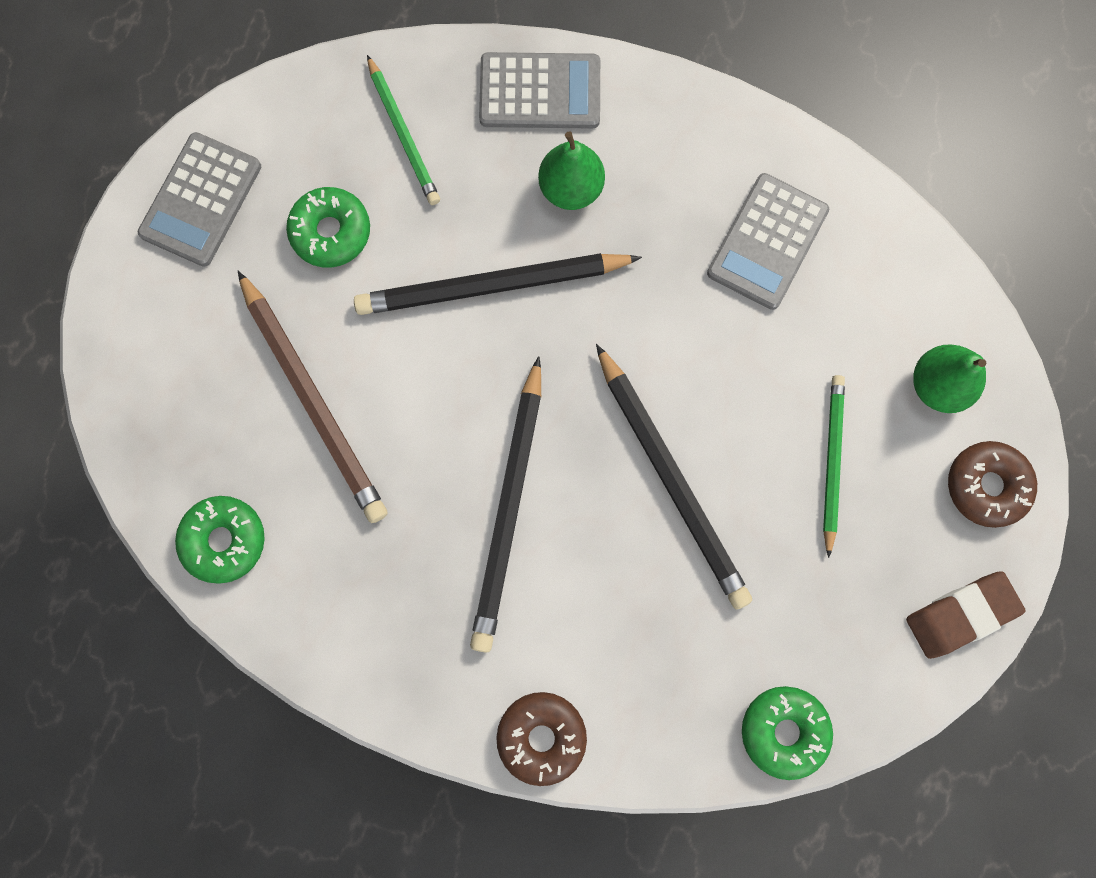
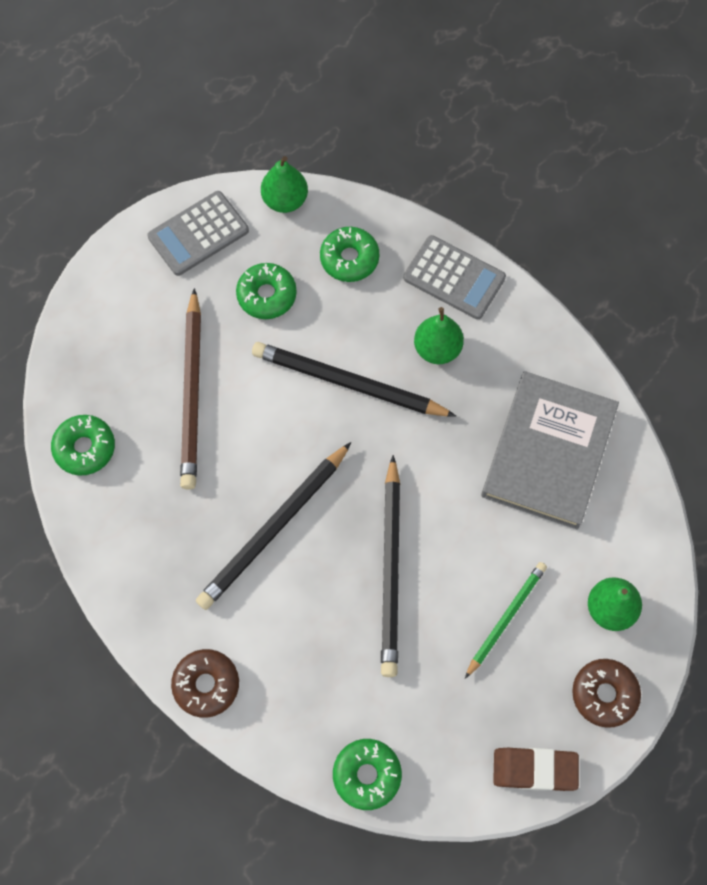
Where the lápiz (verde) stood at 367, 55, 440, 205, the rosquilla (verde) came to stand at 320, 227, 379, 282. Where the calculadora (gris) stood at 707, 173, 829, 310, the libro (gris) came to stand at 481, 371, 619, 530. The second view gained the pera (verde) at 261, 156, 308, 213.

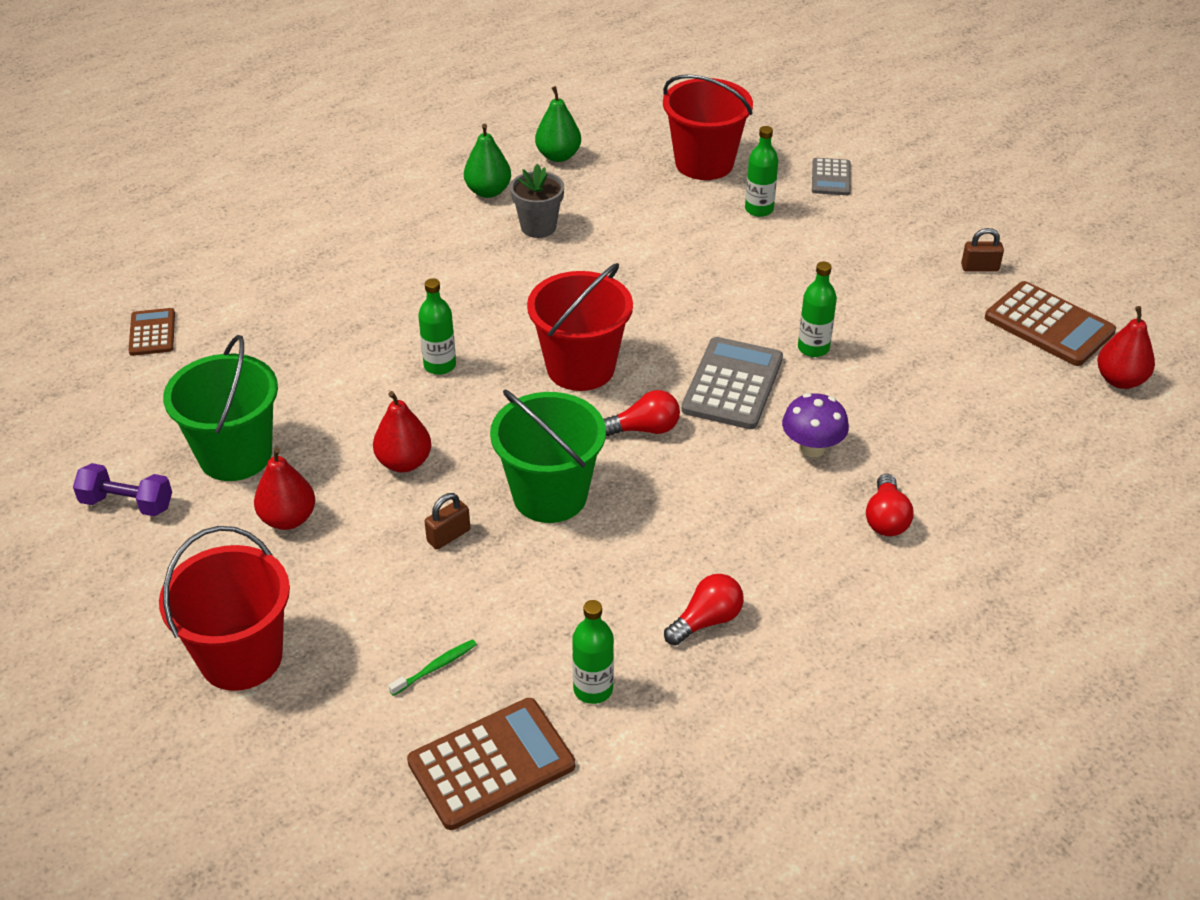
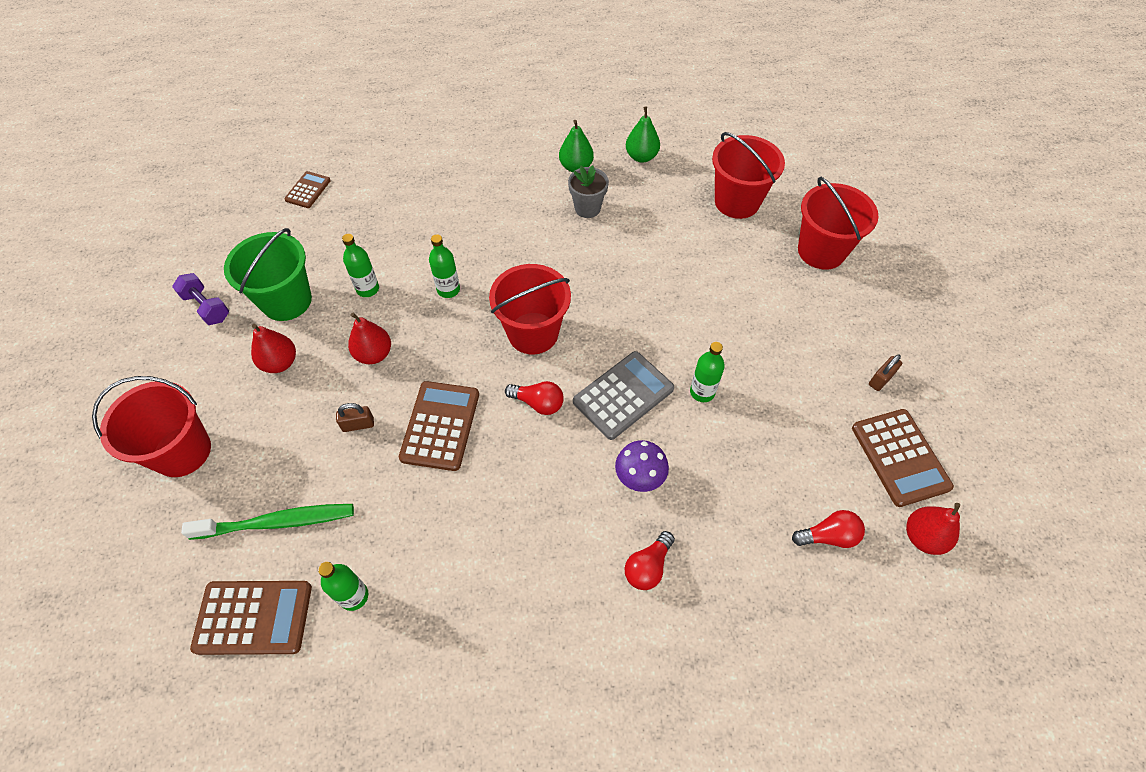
The botella (verde) ended up elsewhere, having gone from 745, 126, 778, 217 to 342, 234, 379, 297. Where the calculadora (gris) stood at 812, 158, 851, 195, the balde (rojo) came to stand at 798, 177, 879, 270. The candado (marrón) at 961, 228, 1004, 272 ended up facing another way, 75 degrees counterclockwise from before. Where the balde (verde) stood at 490, 390, 606, 523, the calculadora (marrón) came to stand at 399, 381, 479, 471. The bombilla (rojo) ended up elsewhere, having gone from 664, 574, 744, 646 to 792, 510, 865, 548. The size of the cepillo de dientes (verde) at 388, 639, 477, 696 changed by a factor of 2.22.

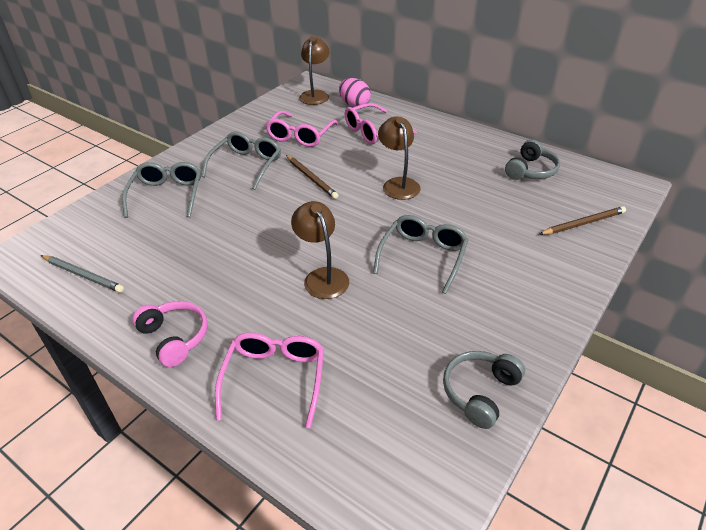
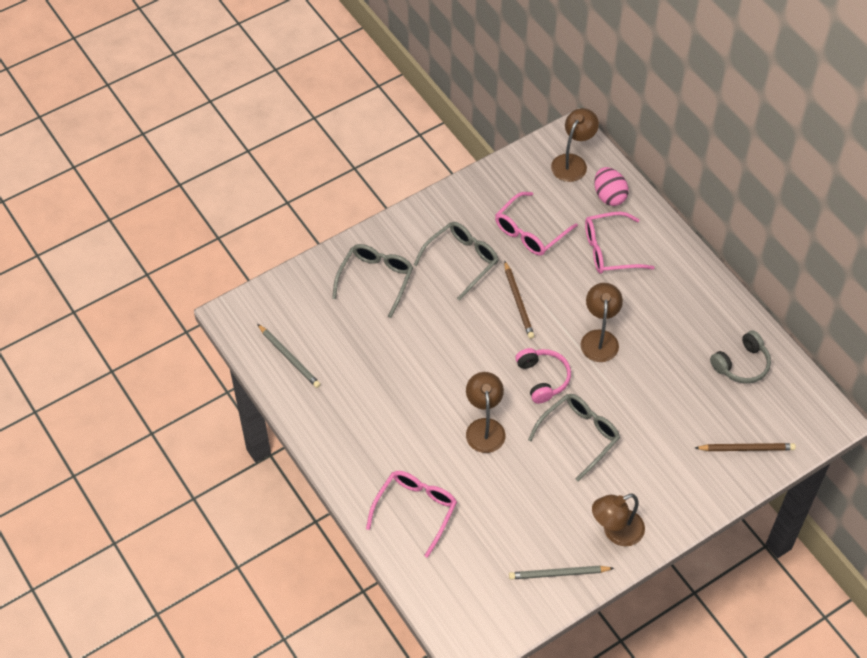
The auriculares (rosa) ended up elsewhere, having gone from 132, 301, 208, 367 to 515, 348, 571, 404. Where the auriculares (gris) stood at 443, 351, 525, 429, the lápiz (gris) came to stand at 509, 566, 614, 580. The second view gained the lámpara (marrón) at 592, 494, 645, 546.

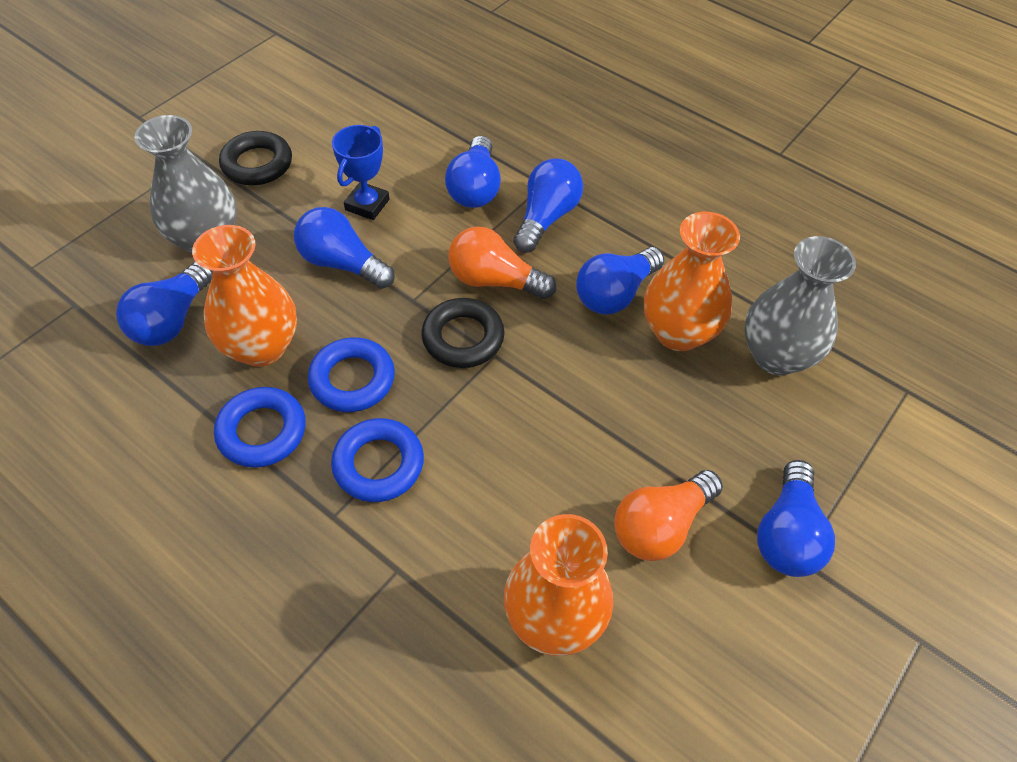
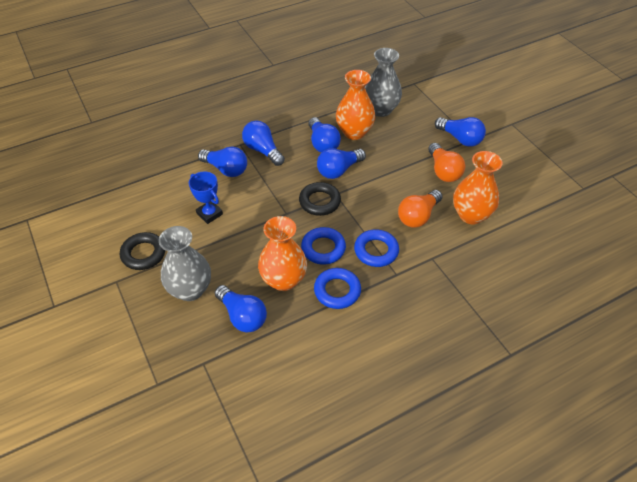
The bombilla (azul) ended up elsewhere, having gone from 294, 207, 395, 289 to 317, 148, 366, 179. The bombilla (naranja) ended up elsewhere, having gone from 449, 227, 556, 299 to 398, 190, 443, 228.

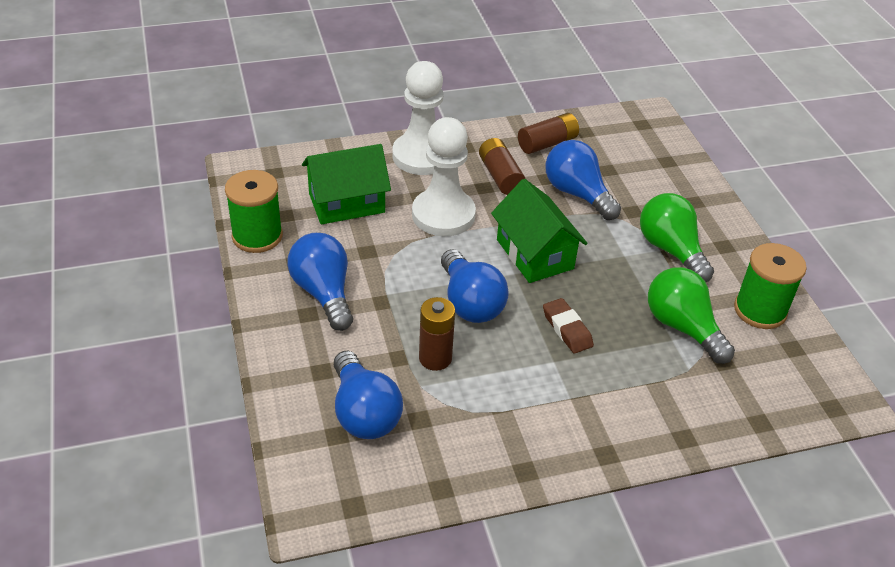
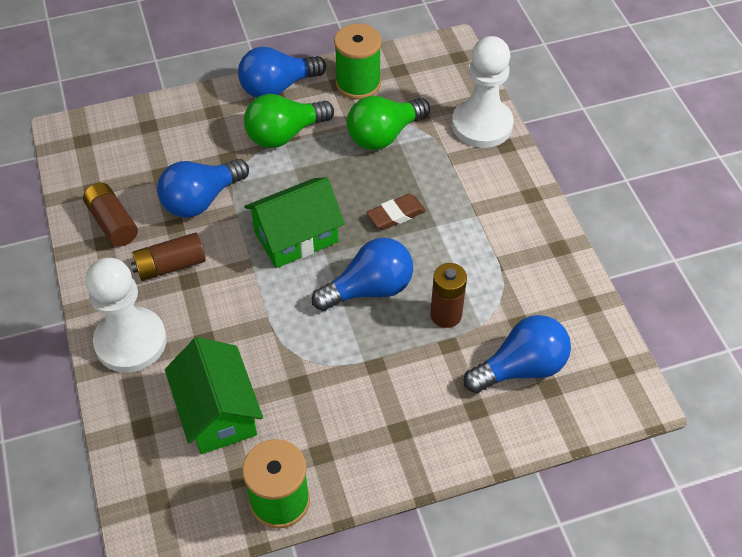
The peón (blanco) ended up elsewhere, having gone from 412, 117, 476, 236 to 452, 36, 514, 148. The bombilla (azul) ended up elsewhere, having gone from 288, 233, 353, 331 to 238, 47, 326, 98.

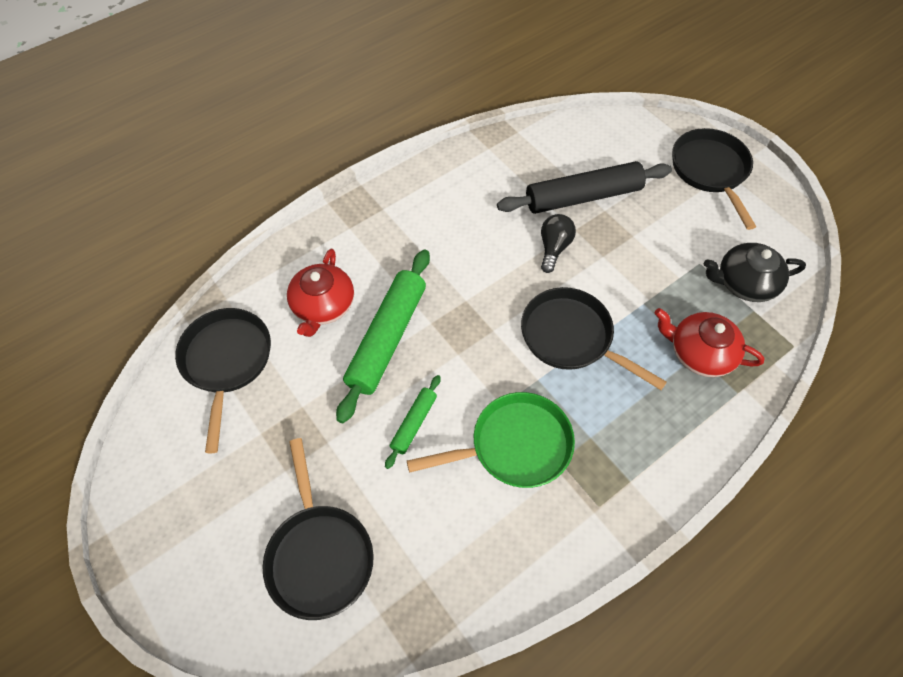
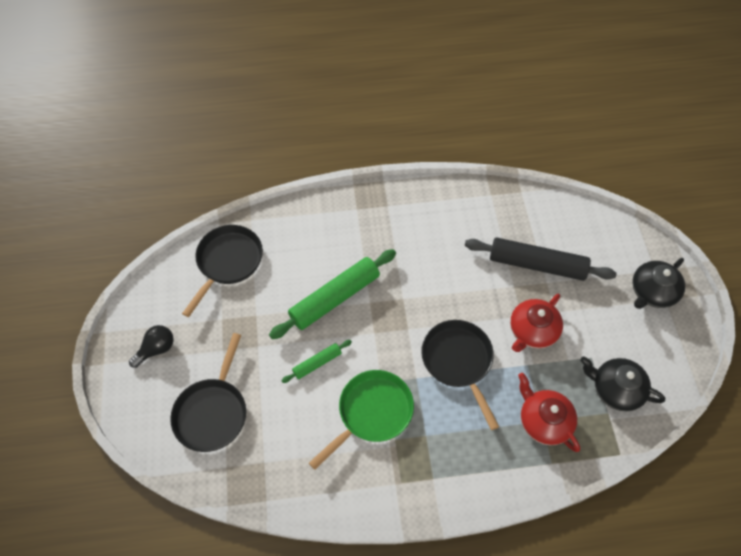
Where the sartén (negro) stood at 672, 128, 756, 230, the tetera (negro) came to stand at 632, 258, 685, 309. The bombilla (negro) ended up elsewhere, having gone from 541, 214, 576, 273 to 129, 325, 174, 368. The tetera (rojo) ended up elsewhere, having gone from 287, 249, 354, 337 to 510, 294, 563, 352. The sartén (verde) at 407, 392, 575, 488 ended up facing another way, 60 degrees counterclockwise from before.

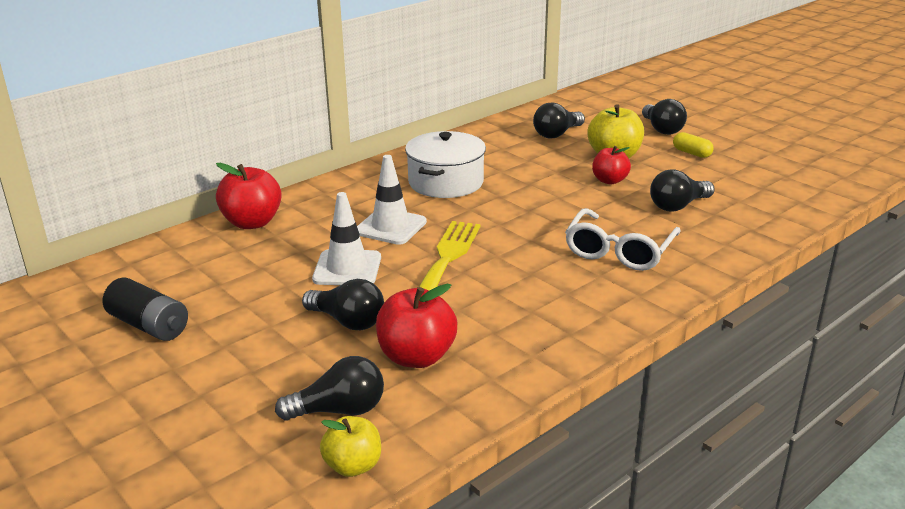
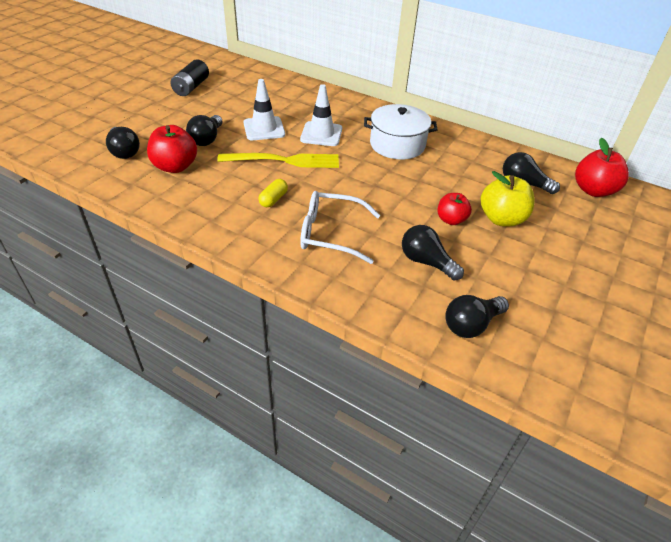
The bombilla (negro) ended up elsewhere, having gone from 642, 99, 687, 135 to 445, 295, 509, 338. The cápsula (amarillo) ended up elsewhere, having gone from 673, 132, 714, 158 to 258, 179, 288, 207. The manzana (rojo) ended up elsewhere, having gone from 216, 163, 282, 229 to 575, 137, 629, 197. The second view lost the manzana (amarillo) at 320, 416, 381, 477.

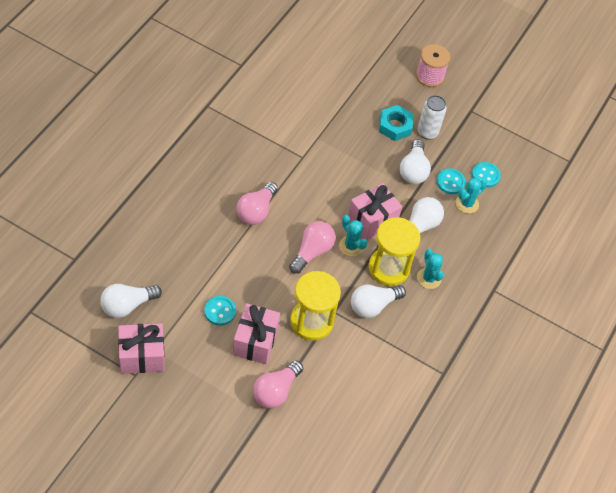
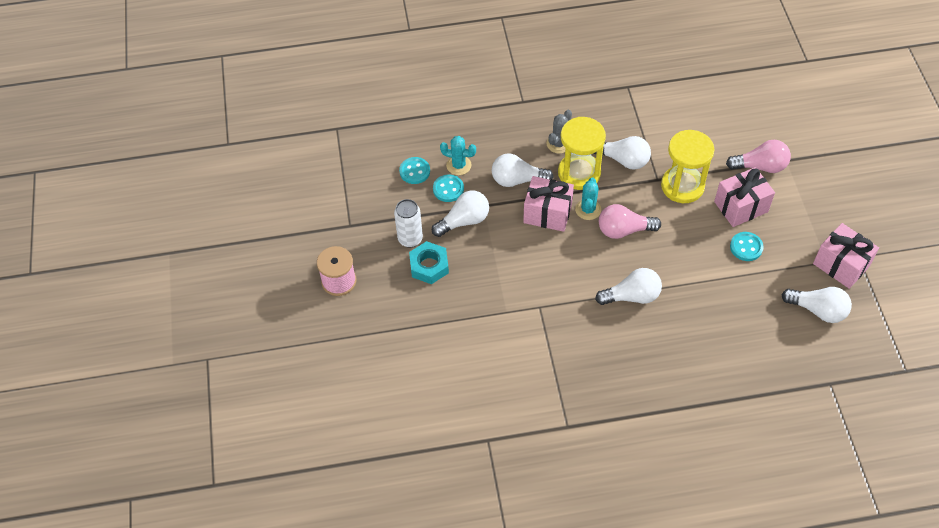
What was the bombilla (rosa) at 236, 182, 278, 225 turned into the bombilla (blanco) at 595, 268, 662, 305. What was the cactus (turquesa) at 417, 249, 444, 289 turned into the cactus (gris) at 547, 110, 572, 154.

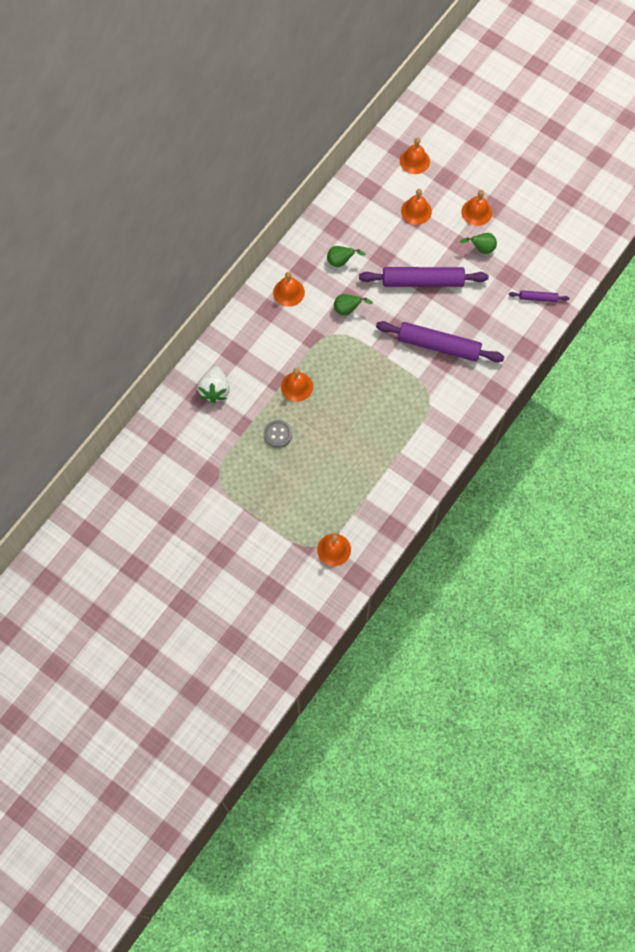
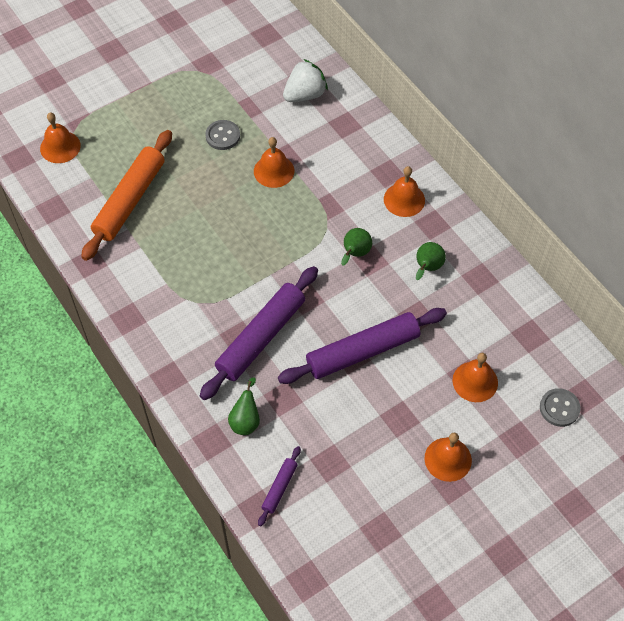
Where the campana (naranja) stood at 400, 138, 430, 174, the botón (gris) came to stand at 540, 388, 581, 427. The pera (verde) ended up elsewhere, having gone from 460, 233, 497, 254 to 228, 377, 260, 435. The rodillo (morado) at 359, 267, 489, 287 ended up facing another way, 45 degrees clockwise from before. The fresa (blanco) at 197, 366, 230, 403 ended up facing another way, 120 degrees clockwise from before. The second view gained the rodillo (naranja) at 81, 130, 172, 261.

